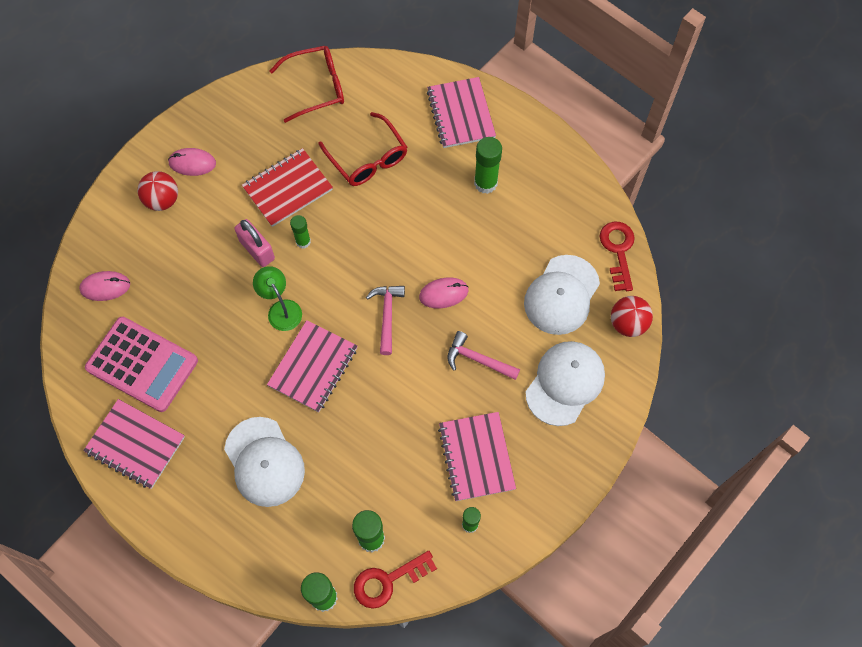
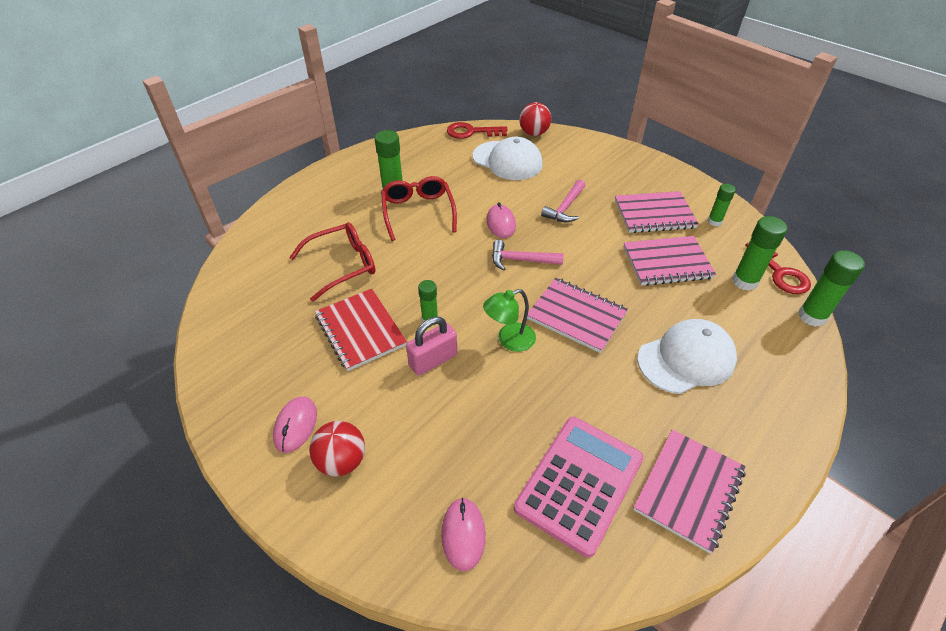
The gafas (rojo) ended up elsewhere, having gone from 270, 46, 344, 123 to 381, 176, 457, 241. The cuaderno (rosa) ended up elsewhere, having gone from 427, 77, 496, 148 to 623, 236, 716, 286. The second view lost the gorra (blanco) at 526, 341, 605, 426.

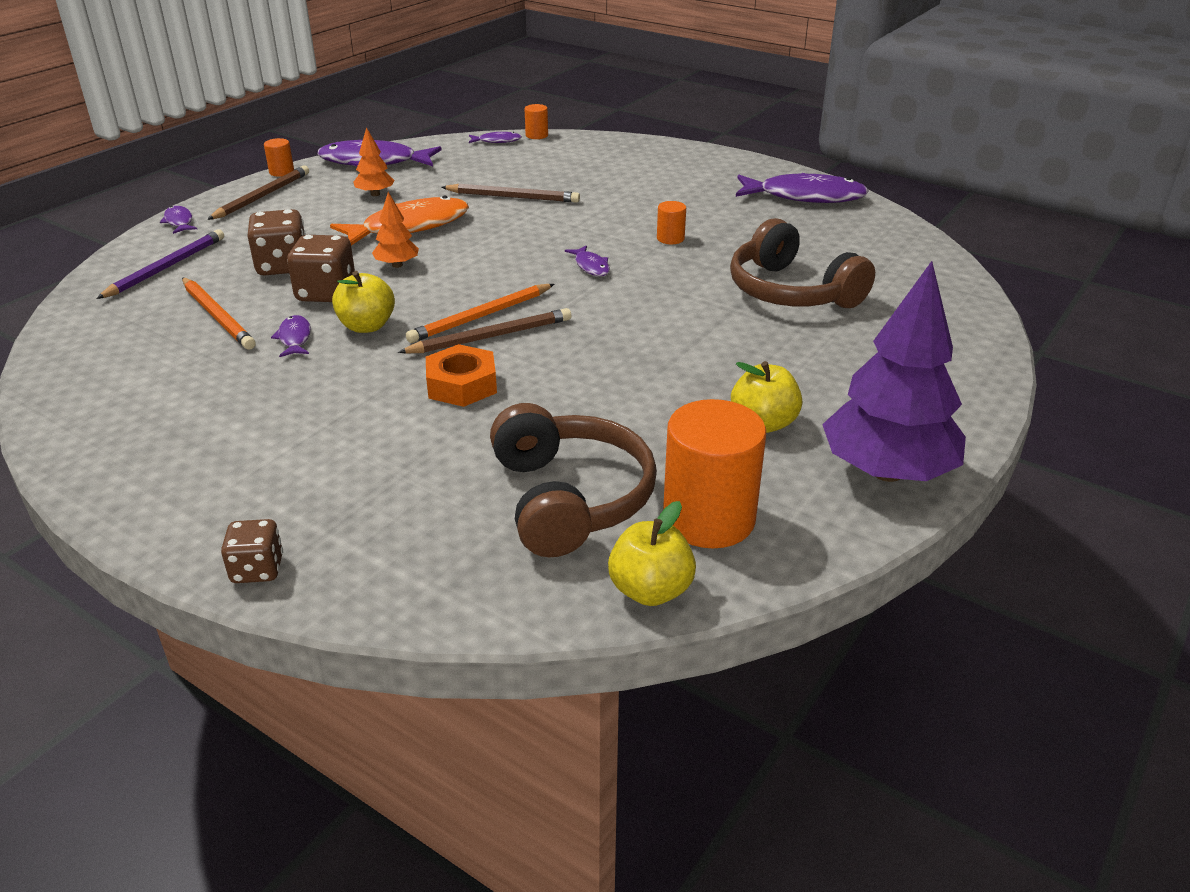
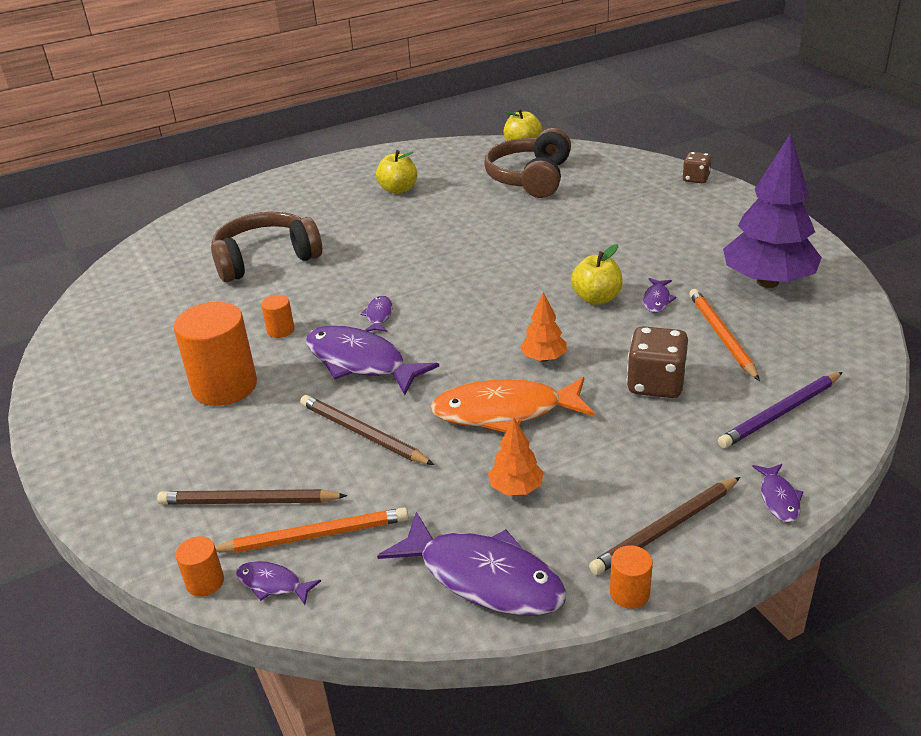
The pez (morado) ended up elsewhere, having gone from 736, 173, 869, 203 to 306, 325, 439, 395. The auriculares (marrón) at 730, 218, 875, 308 ended up facing another way, 105 degrees counterclockwise from before. The second view lost the dado (marrón) at 287, 235, 355, 302. The árbol (morado) ended up elsewhere, having gone from 822, 261, 966, 482 to 723, 133, 822, 288. The lápiz (naranja) ended up elsewhere, having gone from 406, 284, 554, 343 to 215, 508, 408, 553. The lápiz (marrón) ended up elsewhere, having gone from 398, 308, 571, 353 to 157, 489, 347, 505. The second view lost the tuerca (naranja) at 426, 344, 497, 407. The cilindro (naranja) ended up elsewhere, having gone from 663, 399, 766, 548 to 174, 302, 257, 406.

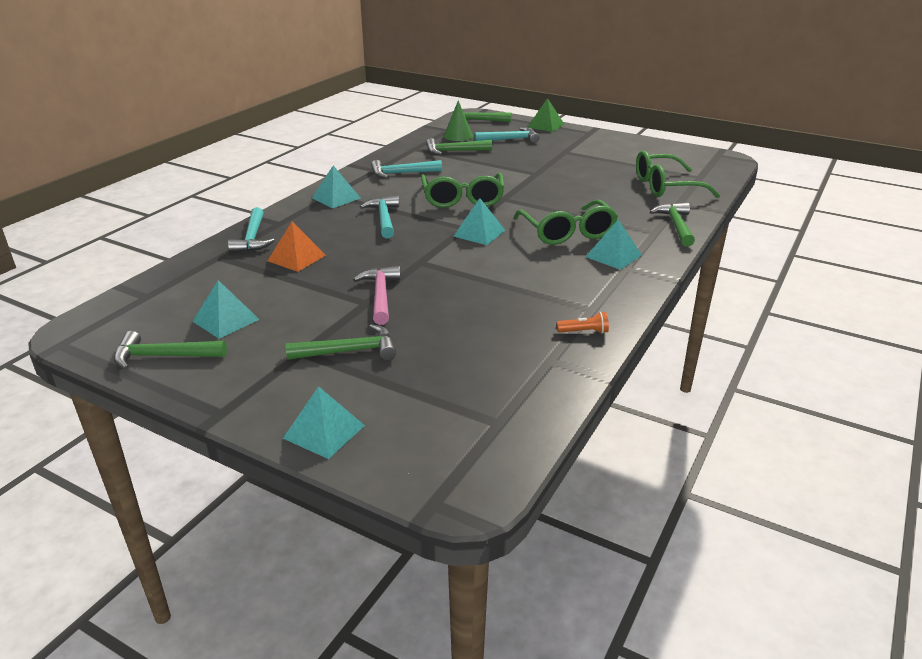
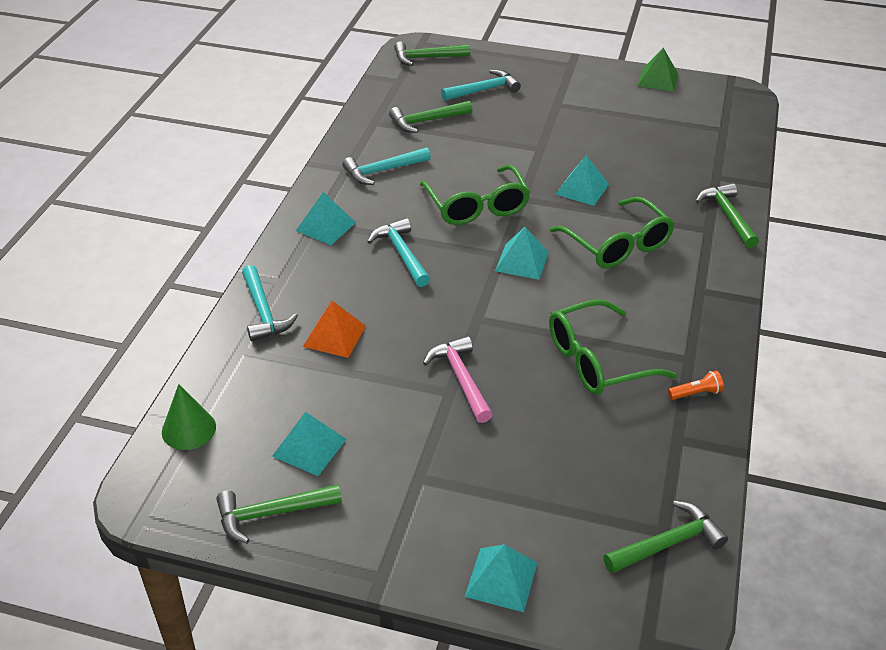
The pirámide (verde) ended up elsewhere, having gone from 527, 98, 564, 132 to 638, 48, 678, 92. The cono (verde) ended up elsewhere, having gone from 444, 100, 473, 141 to 162, 384, 216, 450. The gafas (verde) ended up elsewhere, having gone from 636, 150, 721, 198 to 549, 299, 677, 395. The pirámide (turquesa) ended up elsewhere, having gone from 586, 220, 642, 270 to 556, 155, 609, 206. The martillo (verde) ended up elsewhere, having gone from 286, 324, 396, 360 to 603, 501, 728, 574.

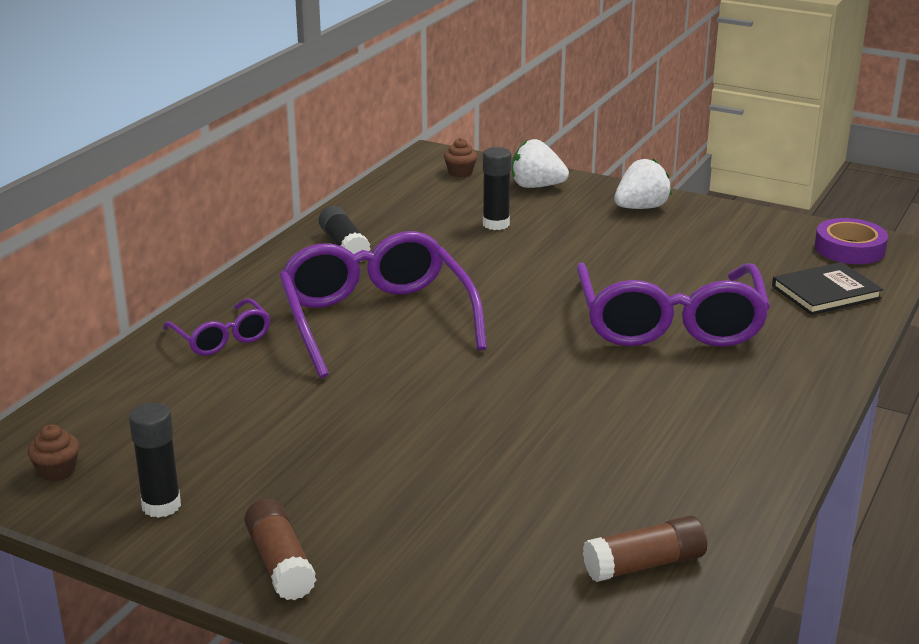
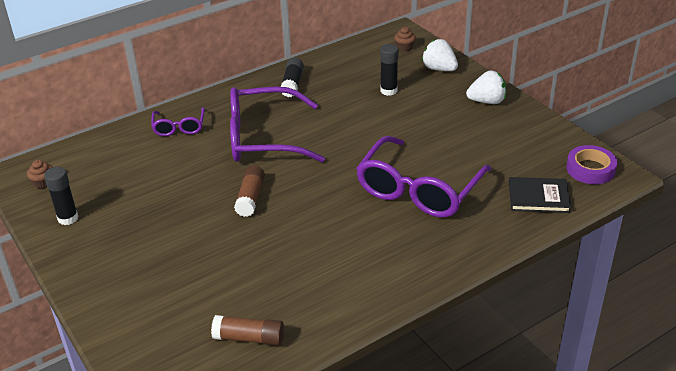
The gafas (morado) at 279, 231, 487, 378 ended up facing another way, 105 degrees counterclockwise from before. The barra de pegamento (marrón) ended up elsewhere, having gone from 244, 498, 316, 600 to 234, 165, 265, 217.

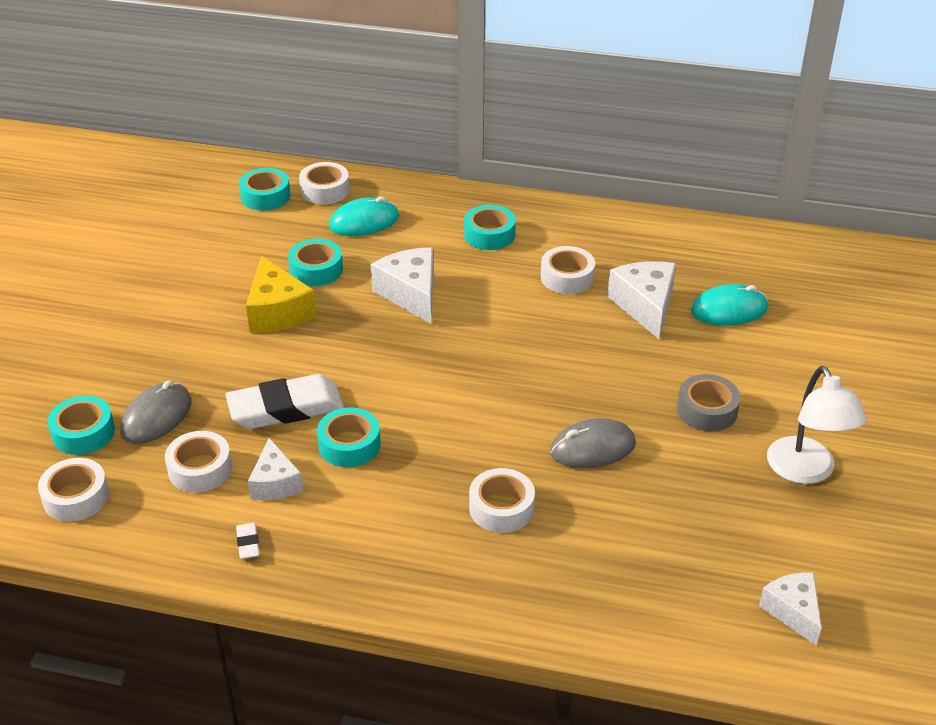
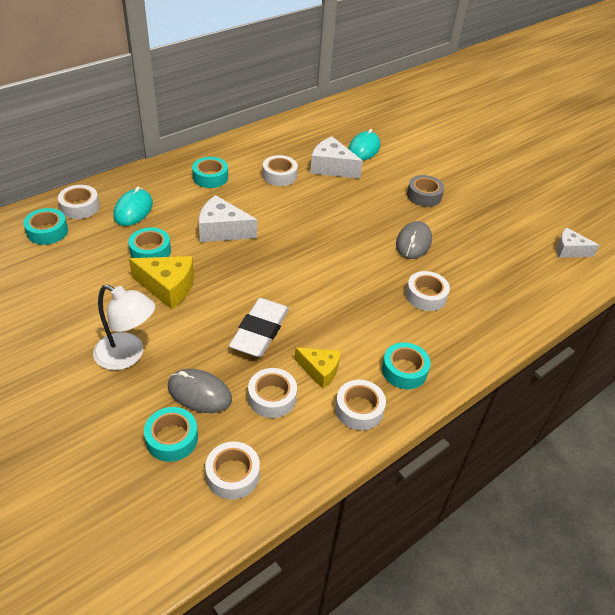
The lámpara (blanco) ended up elsewhere, having gone from 767, 366, 867, 484 to 93, 284, 155, 370. The ratón (gris) at 120, 380, 191, 444 ended up facing another way, 45 degrees counterclockwise from before. The cinta adhesiva (turquesa) ended up elsewhere, having gone from 317, 407, 381, 467 to 382, 342, 431, 389. What was the queso (blanco) at 248, 438, 303, 500 turned into the queso (amarillo) at 295, 348, 340, 389. Where the goma de borrar (blanco) stood at 236, 523, 260, 559, the cinta adhesiva (blanco) came to stand at 335, 380, 386, 430.

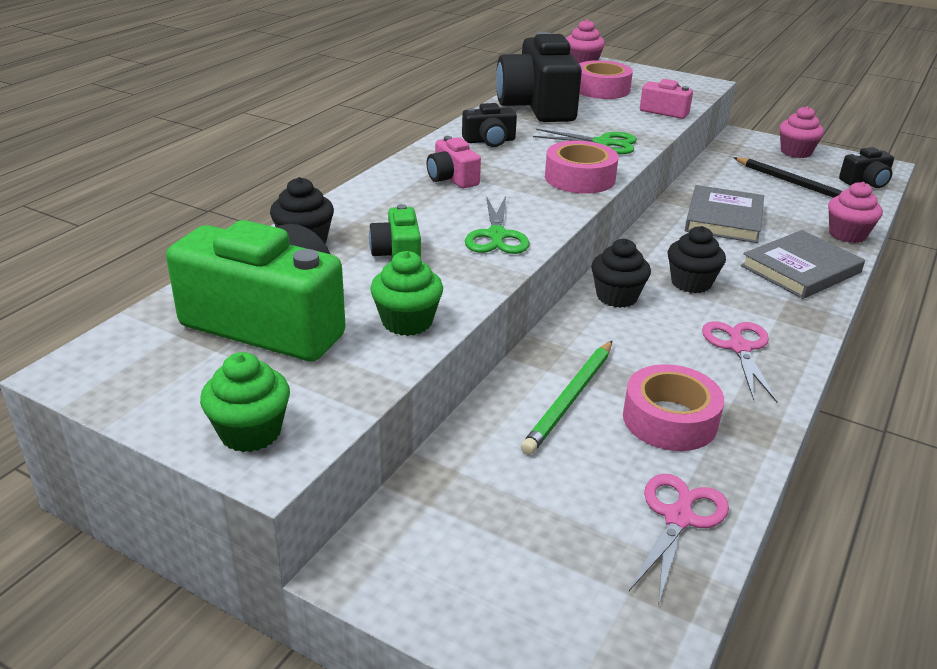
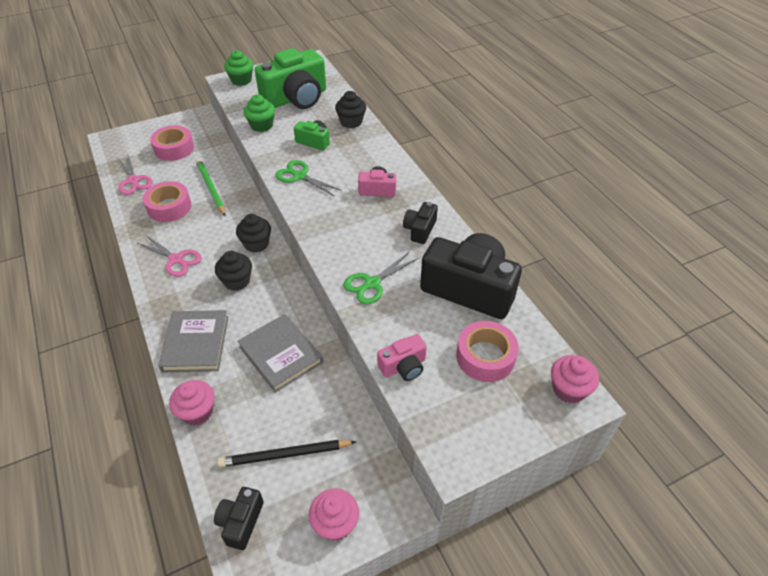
The cinta adhesiva (rosa) ended up elsewhere, having gone from 545, 141, 619, 194 to 150, 125, 194, 161.

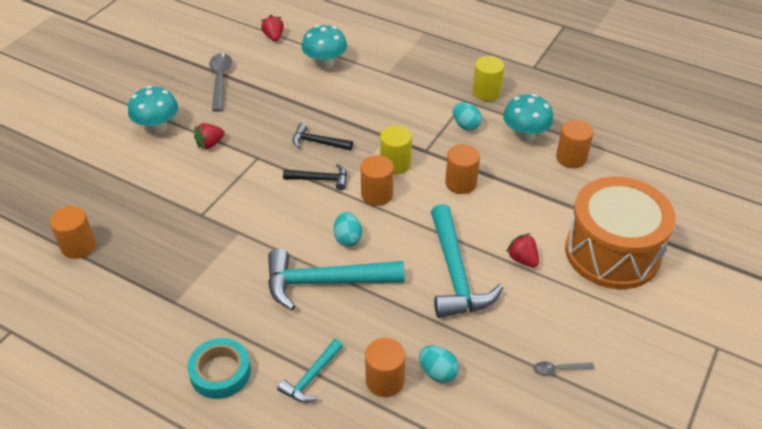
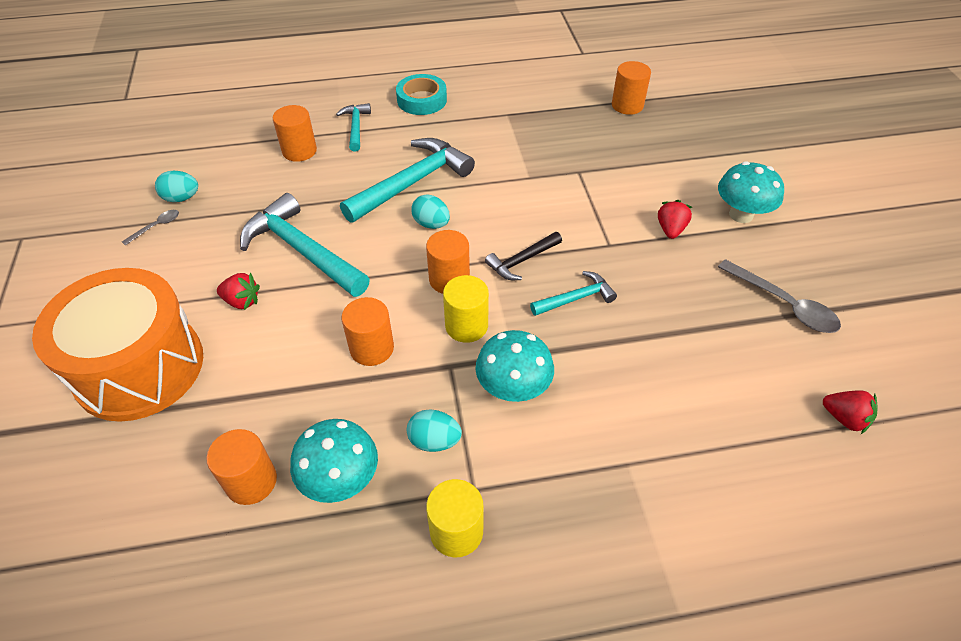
The seta (turquesa) ended up elsewhere, having gone from 302, 25, 347, 69 to 475, 330, 554, 402. What was the martillo (negro) at 292, 123, 353, 150 turned into the martillo (turquesa) at 530, 271, 617, 316. The huevo (turquesa) ended up elsewhere, having gone from 419, 345, 459, 383 to 155, 171, 198, 202.

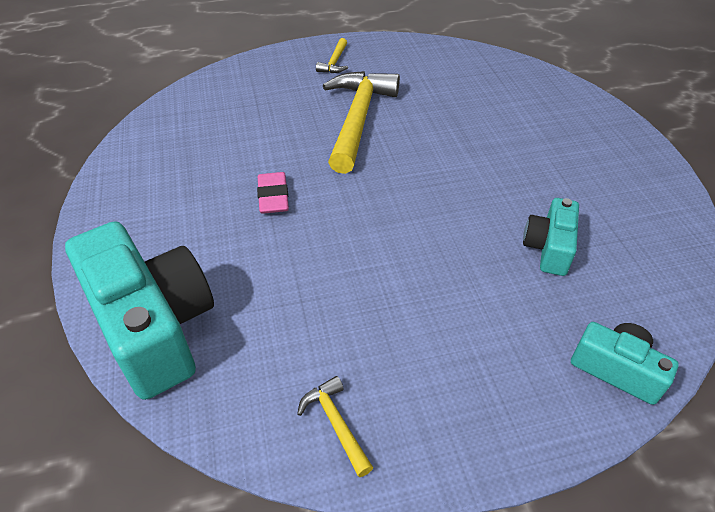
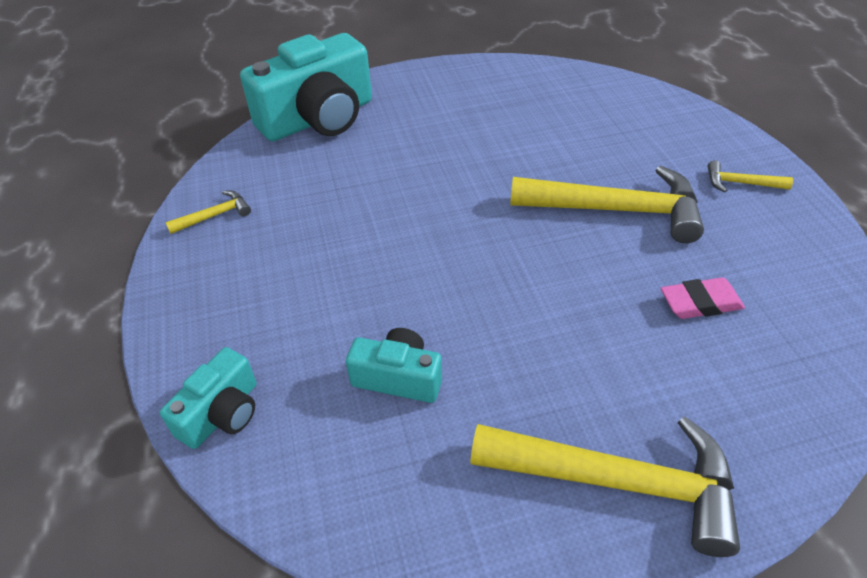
The goma de borrar (rosa) ended up elsewhere, having gone from 257, 172, 289, 214 to 661, 277, 745, 319. The second view gained the martillo (amarillo) at 470, 417, 740, 557.

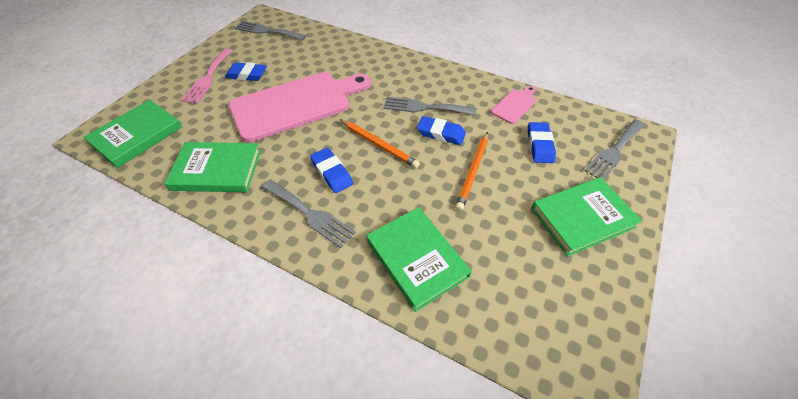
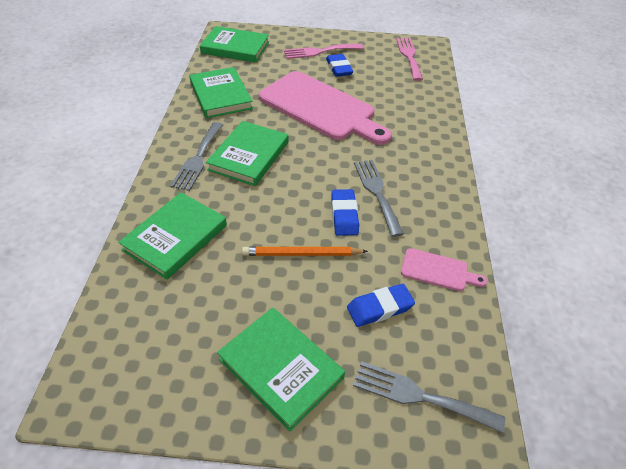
What was the tenedor (gris) at 235, 21, 306, 41 turned into the tenedor (rosa) at 396, 38, 423, 81. The second view lost the lápiz (naranja) at 340, 119, 420, 168. Where the goma de borrar (azul) stood at 310, 148, 353, 193, the libro (verde) came to stand at 206, 121, 288, 186.

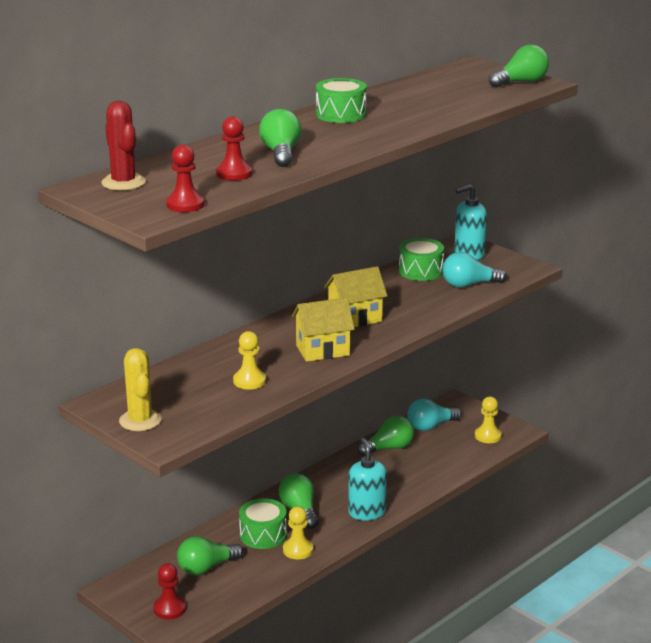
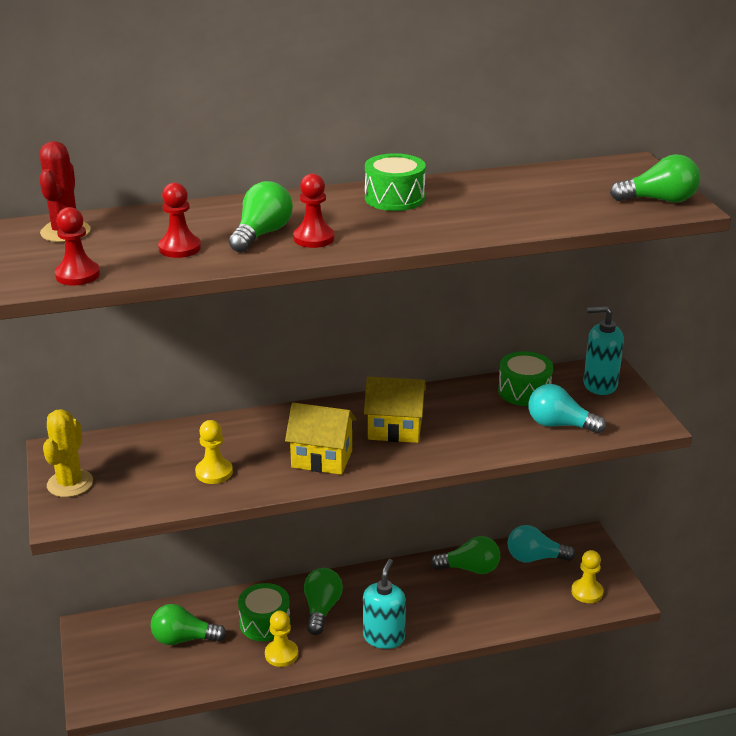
The peón (rojo) ended up elsewhere, having gone from 153, 563, 186, 619 to 293, 174, 335, 248.

